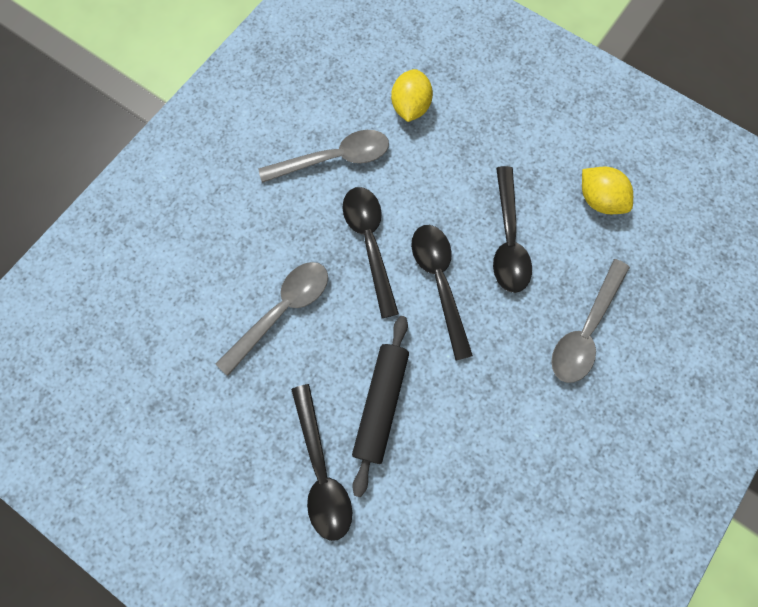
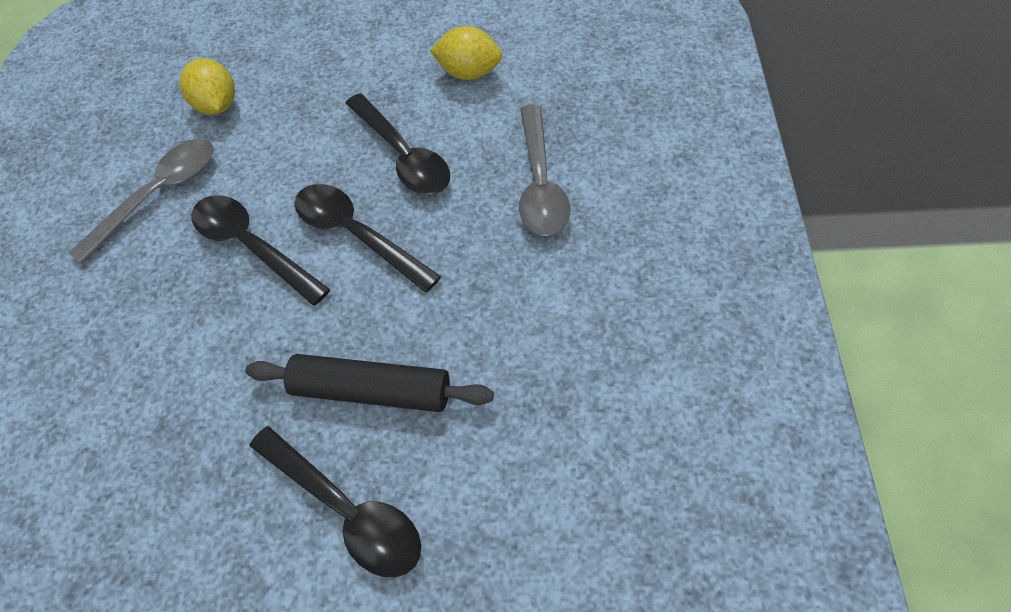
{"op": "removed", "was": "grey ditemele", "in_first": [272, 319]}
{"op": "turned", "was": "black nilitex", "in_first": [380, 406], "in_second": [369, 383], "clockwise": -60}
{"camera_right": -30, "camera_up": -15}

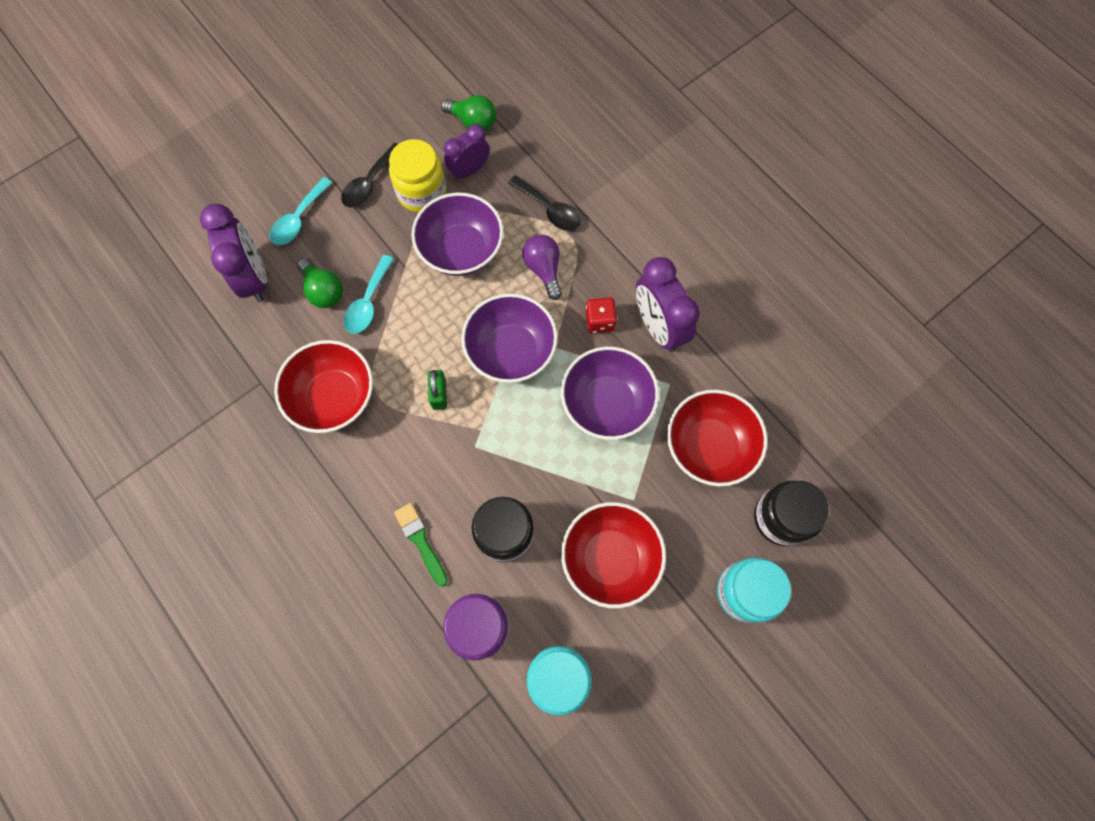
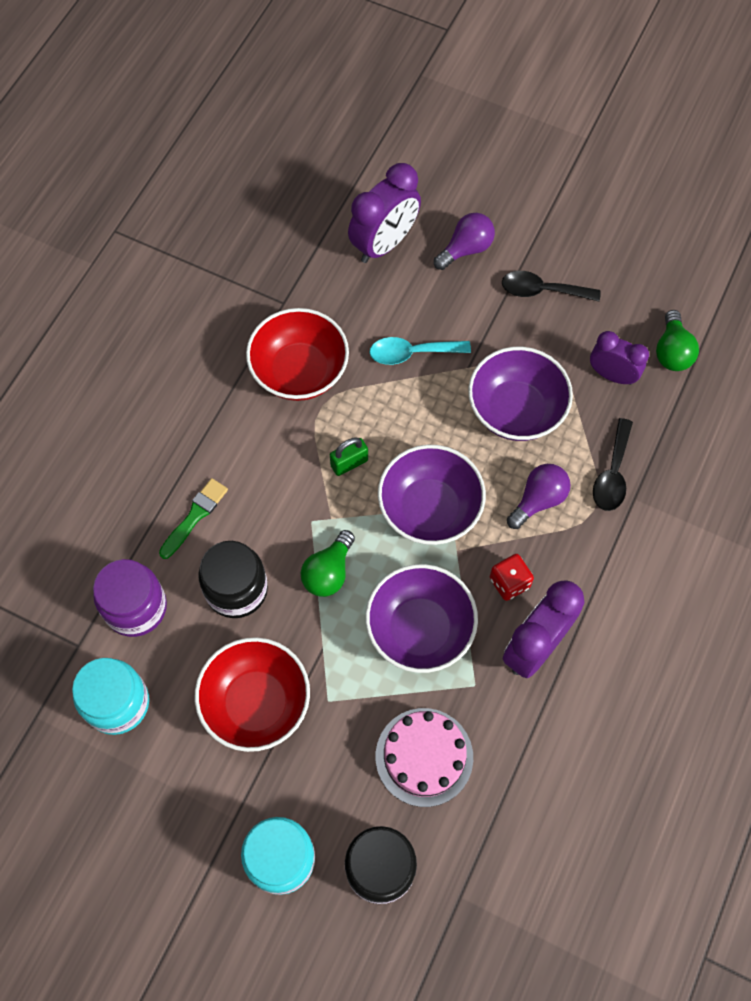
{"op": "removed", "was": "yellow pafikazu", "in_first": [417, 175]}
{"op": "moved", "was": "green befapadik", "in_first": [320, 283], "in_second": [328, 563]}
{"op": "replaced", "was": "turquoise ditemele", "now": "purple befapadik", "in_first": [301, 211], "in_second": [464, 241]}
{"op": "replaced", "was": "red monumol", "now": "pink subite", "in_first": [717, 438], "in_second": [424, 757]}
{"camera_right": 65, "camera_up": -5}

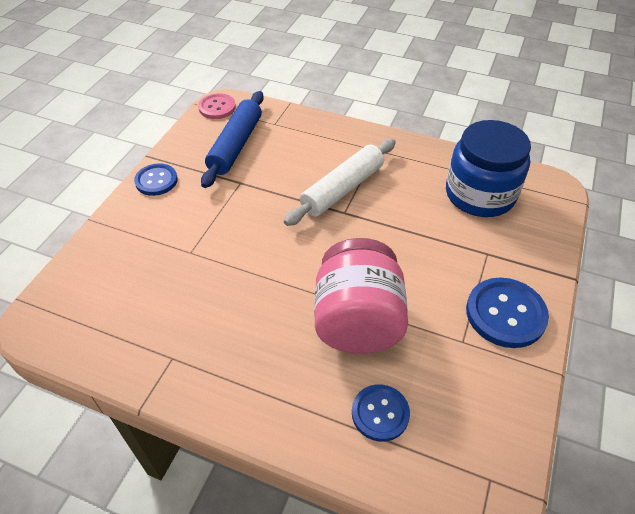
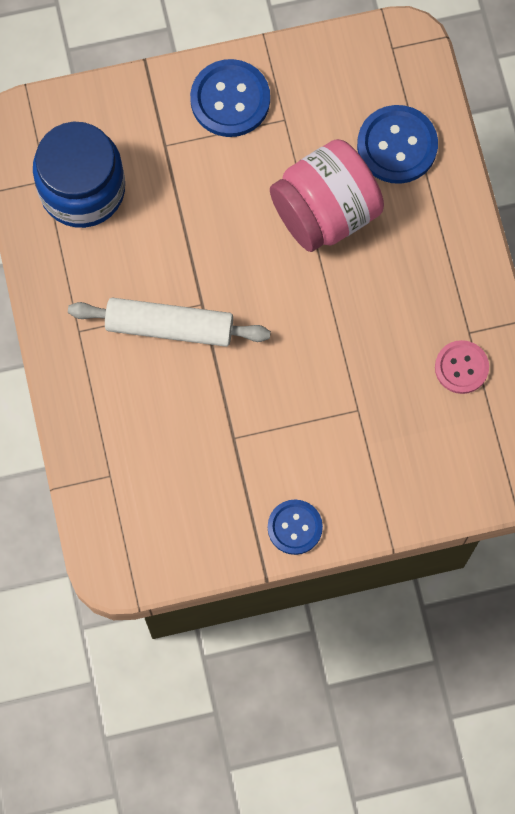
{"op": "removed", "was": "blue nilitex", "in_first": [232, 139]}
{"op": "moved", "was": "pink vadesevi", "in_first": [217, 106], "in_second": [462, 367]}
{"op": "resized", "was": "blue vadesevi", "in_first": [381, 413], "in_second": [397, 144], "ratio": 1.54}
{"camera_right": -125, "camera_up": 25}

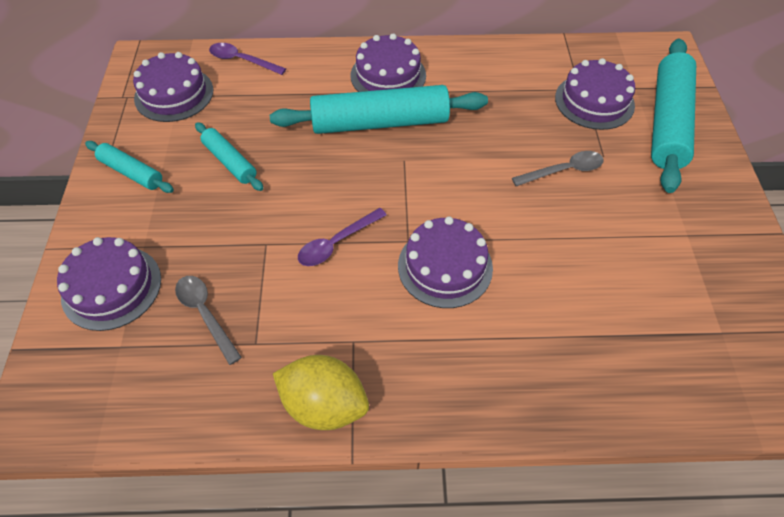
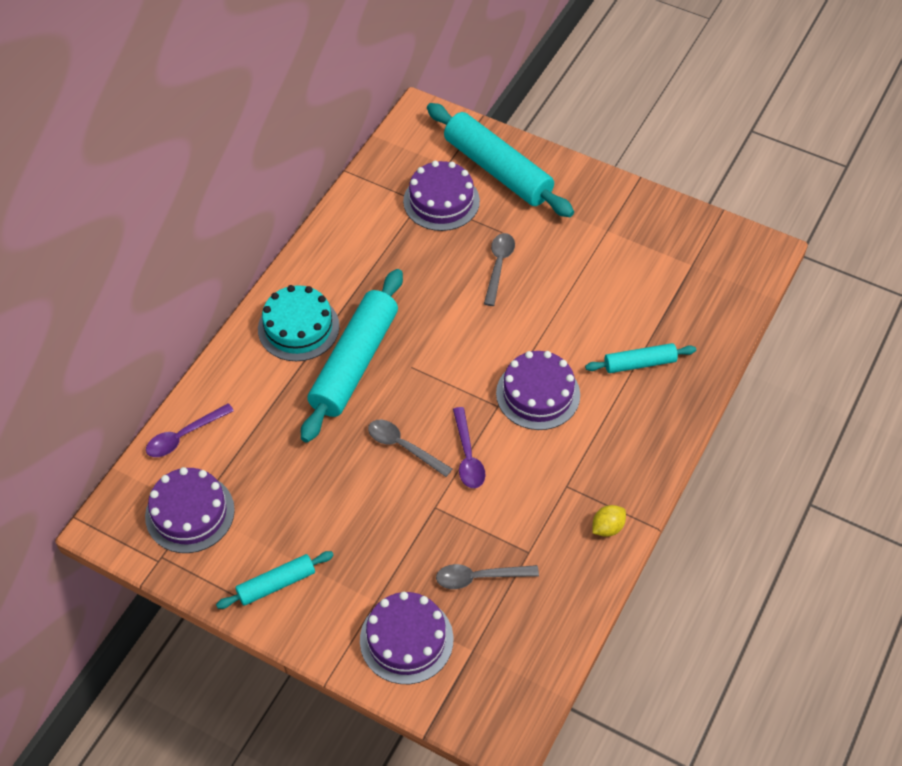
{"op": "added", "now": "grey ditemele", "in_second": [410, 448]}
{"op": "moved", "was": "turquoise nilitex", "in_first": [229, 156], "in_second": [640, 358]}
{"op": "recoloured", "was": "purple subite", "now": "turquoise subite", "in_first": [388, 62], "in_second": [298, 323]}
{"op": "resized", "was": "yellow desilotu", "in_first": [321, 392], "in_second": [609, 521], "ratio": 0.52}
{"camera_right": -60, "camera_up": 0}

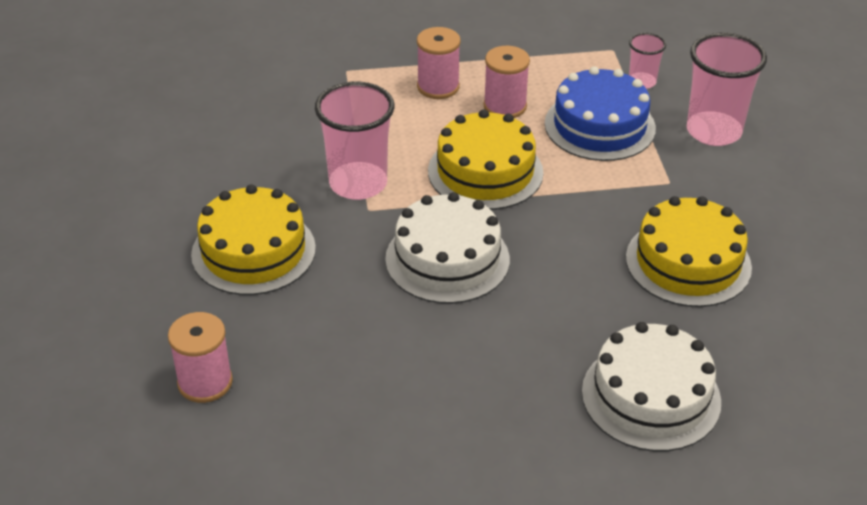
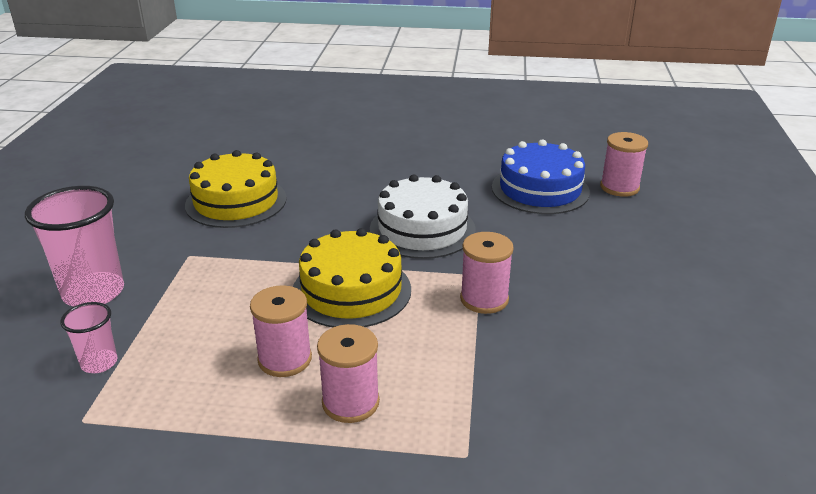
{"op": "removed", "was": "yellow subite", "in_first": [253, 239]}
{"op": "removed", "was": "white subite", "in_first": [651, 386]}
{"op": "moved", "was": "blue subite", "in_first": [600, 113], "in_second": [541, 176]}
{"op": "replaced", "was": "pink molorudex", "now": "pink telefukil", "in_first": [354, 141], "in_second": [487, 273]}
{"camera_right": -165, "camera_up": -10}

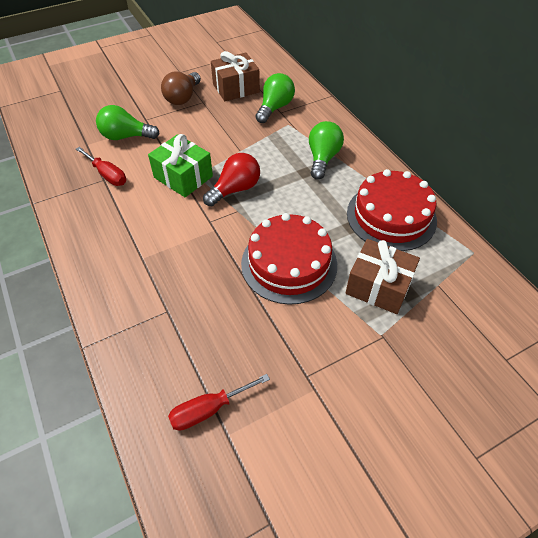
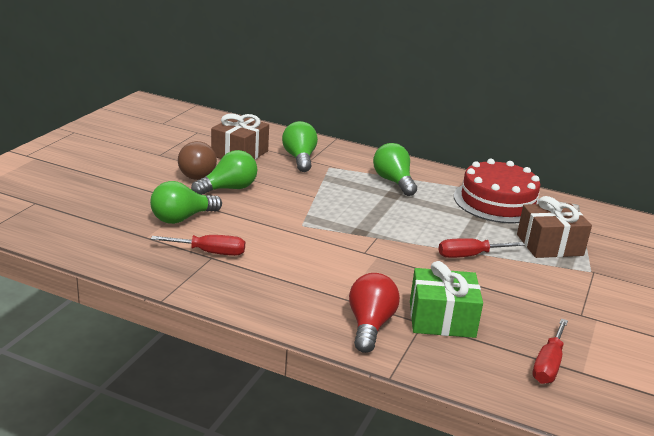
{"op": "added", "now": "green befapadik", "in_second": [224, 172]}
{"op": "moved", "was": "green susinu", "in_first": [180, 165], "in_second": [446, 299]}
{"op": "moved", "was": "red befapadik", "in_first": [231, 179], "in_second": [374, 313]}
{"op": "replaced", "was": "red subite", "now": "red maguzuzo", "in_first": [289, 259], "in_second": [481, 248]}
{"camera_right": -40, "camera_up": -25}

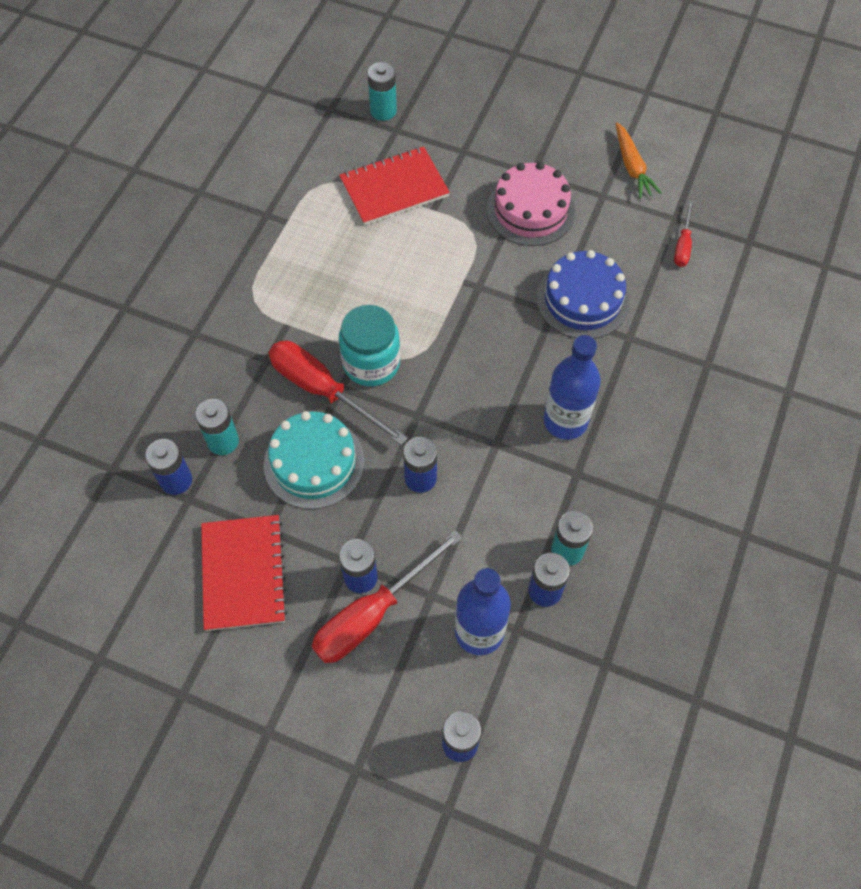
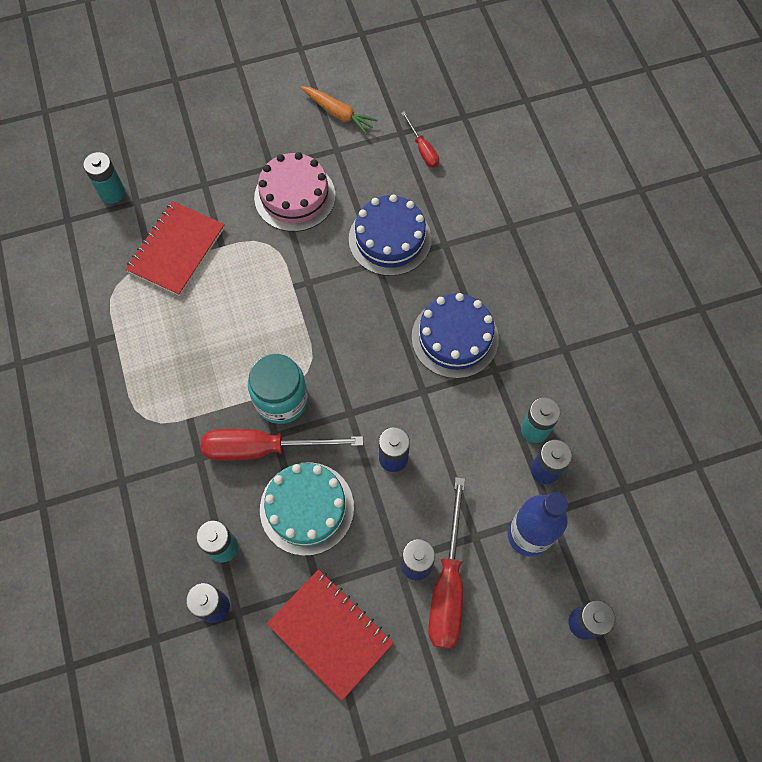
{"op": "replaced", "was": "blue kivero", "now": "blue subite", "in_first": [572, 387], "in_second": [455, 336]}
{"camera_right": -40, "camera_up": 5}

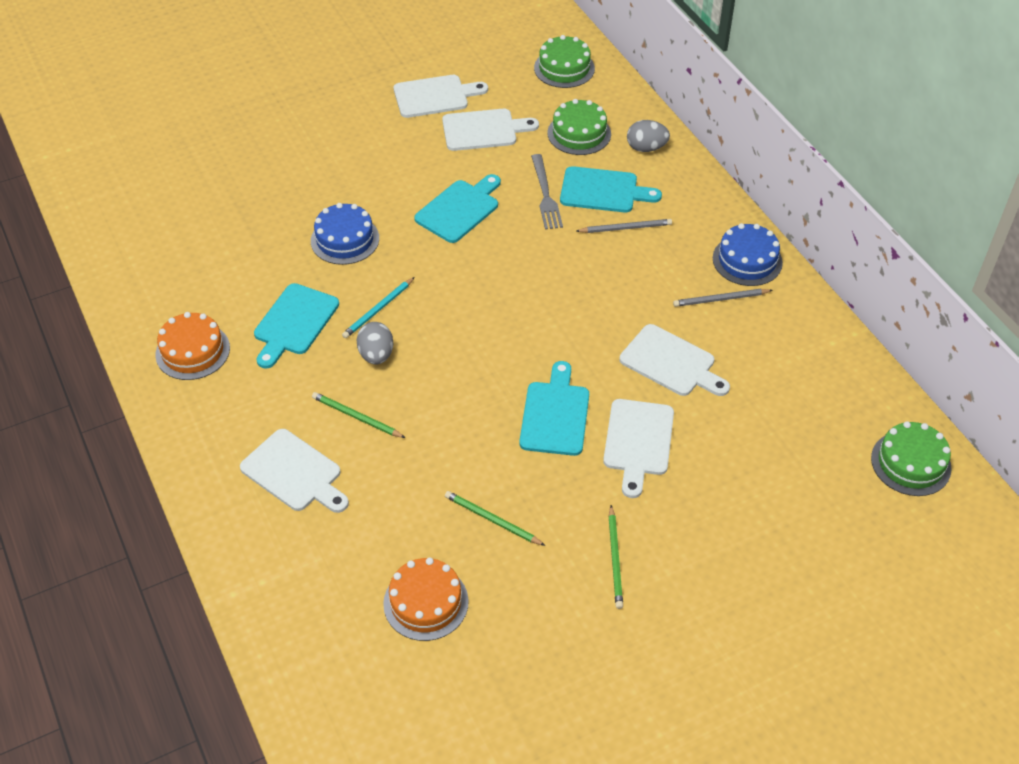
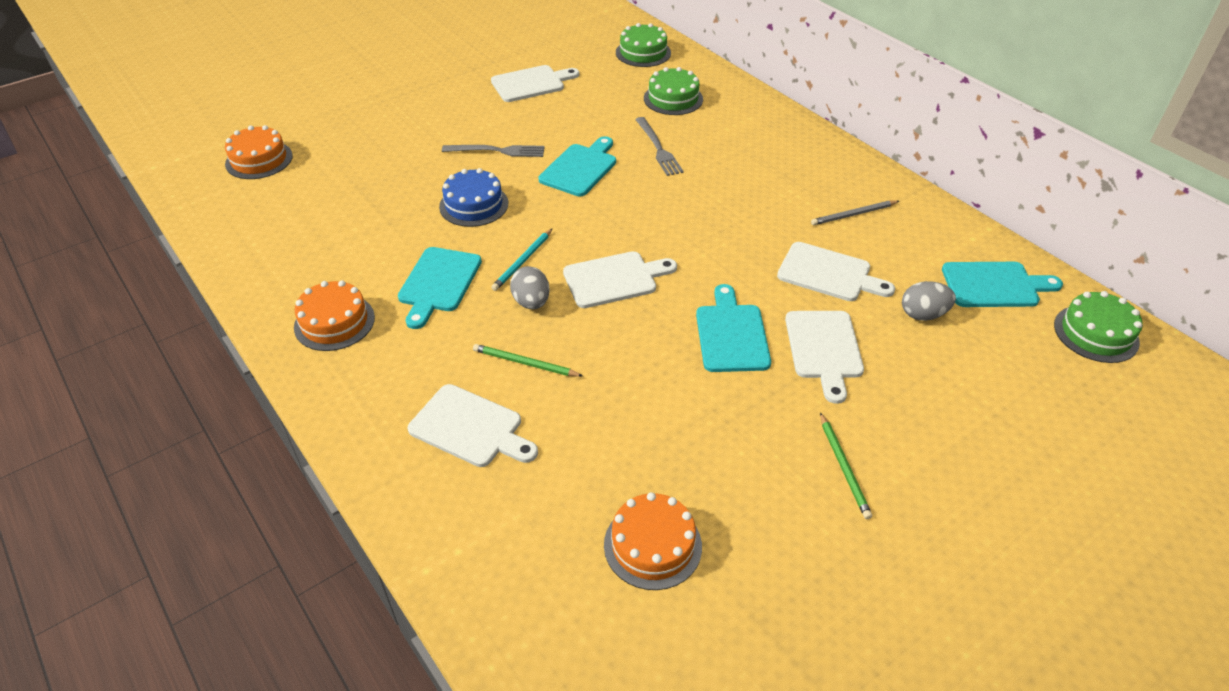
{"op": "removed", "was": "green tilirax", "in_first": [495, 518]}
{"op": "removed", "was": "grey tilirax", "in_first": [624, 226]}
{"op": "removed", "was": "blue subite", "in_first": [748, 254]}
{"op": "added", "now": "orange subite", "in_second": [259, 152]}
{"op": "added", "now": "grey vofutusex", "in_second": [493, 151]}
{"op": "moved", "was": "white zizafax", "in_first": [490, 130], "in_second": [620, 279]}
{"op": "moved", "was": "turquoise zizafax", "in_first": [611, 189], "in_second": [1002, 284]}
{"op": "moved", "was": "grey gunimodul", "in_first": [648, 136], "in_second": [929, 301]}
{"camera_right": -10, "camera_up": -5}

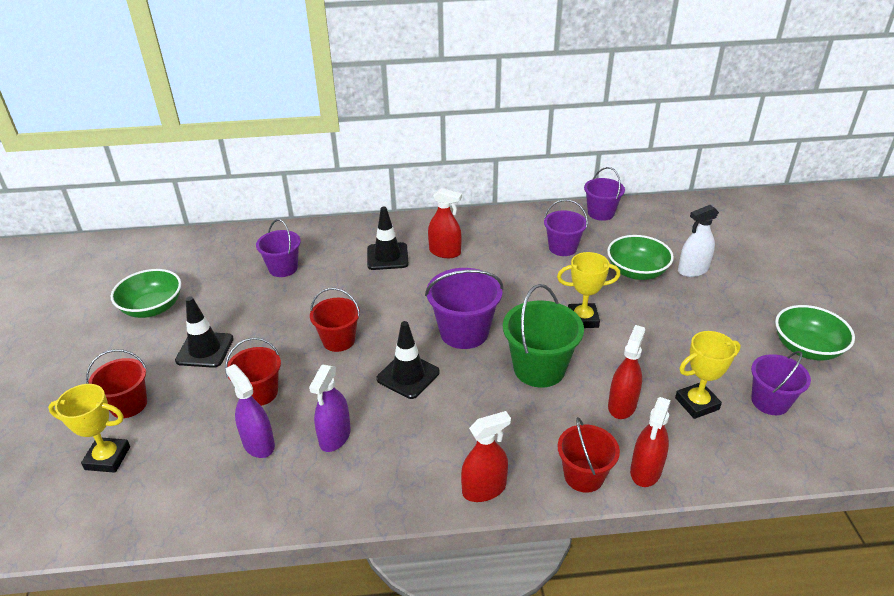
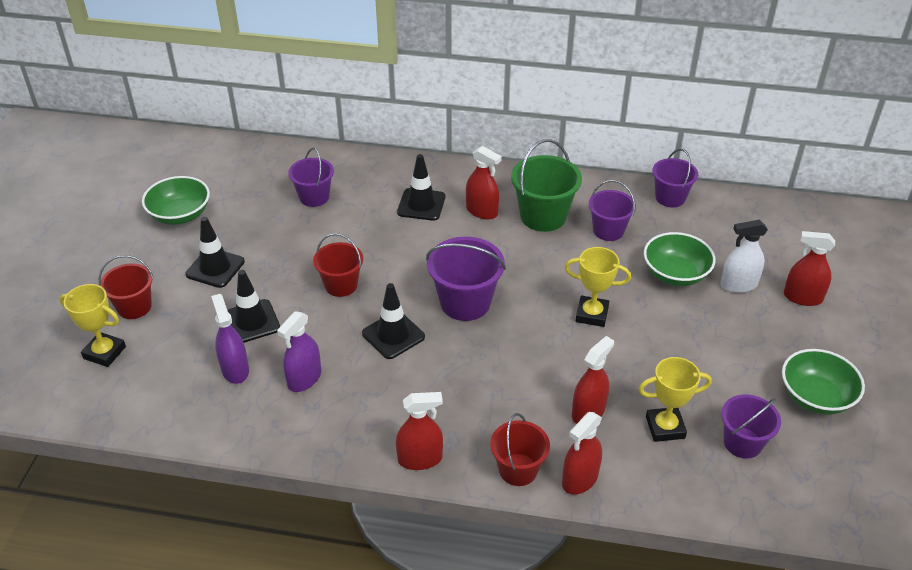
{"op": "added", "now": "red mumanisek", "in_second": [809, 268]}
{"op": "moved", "was": "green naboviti", "in_first": [543, 336], "in_second": [546, 185]}
{"op": "replaced", "was": "red naboviti", "now": "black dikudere", "in_first": [253, 372], "in_second": [253, 306]}
{"camera_right": 15, "camera_up": 5}

